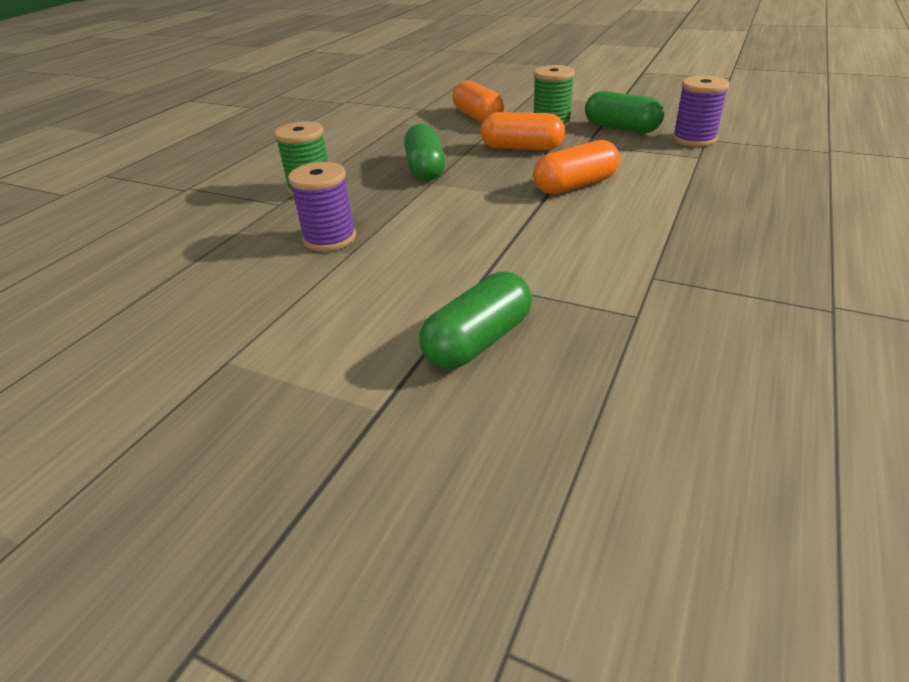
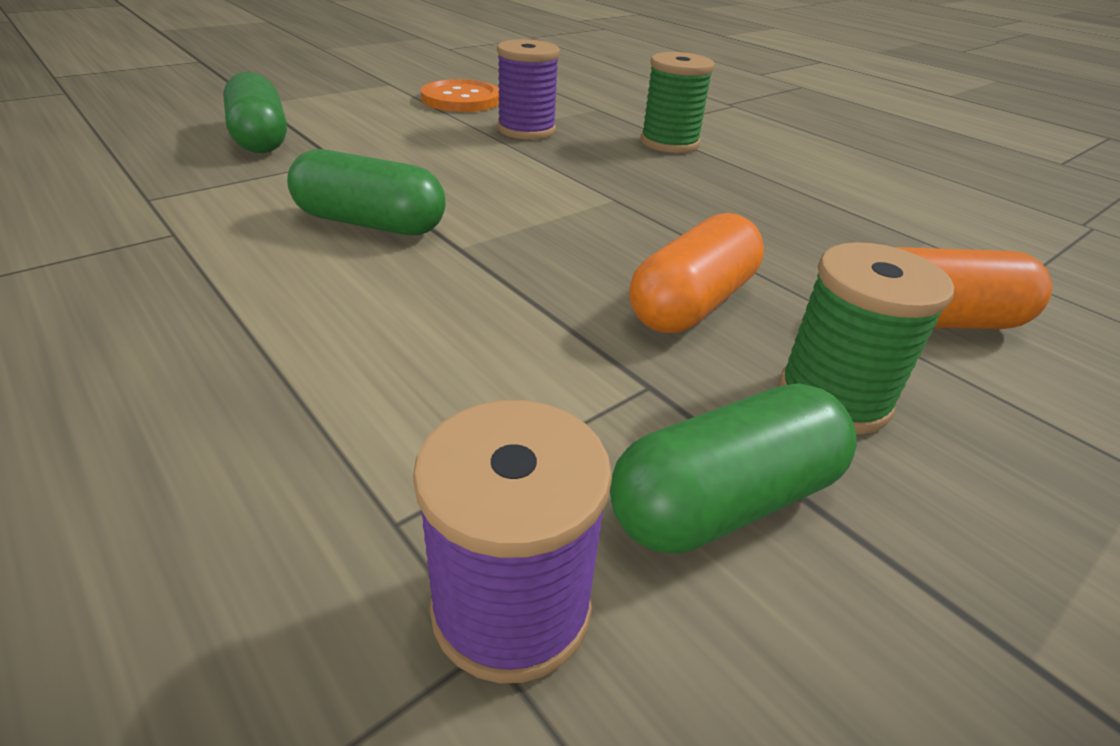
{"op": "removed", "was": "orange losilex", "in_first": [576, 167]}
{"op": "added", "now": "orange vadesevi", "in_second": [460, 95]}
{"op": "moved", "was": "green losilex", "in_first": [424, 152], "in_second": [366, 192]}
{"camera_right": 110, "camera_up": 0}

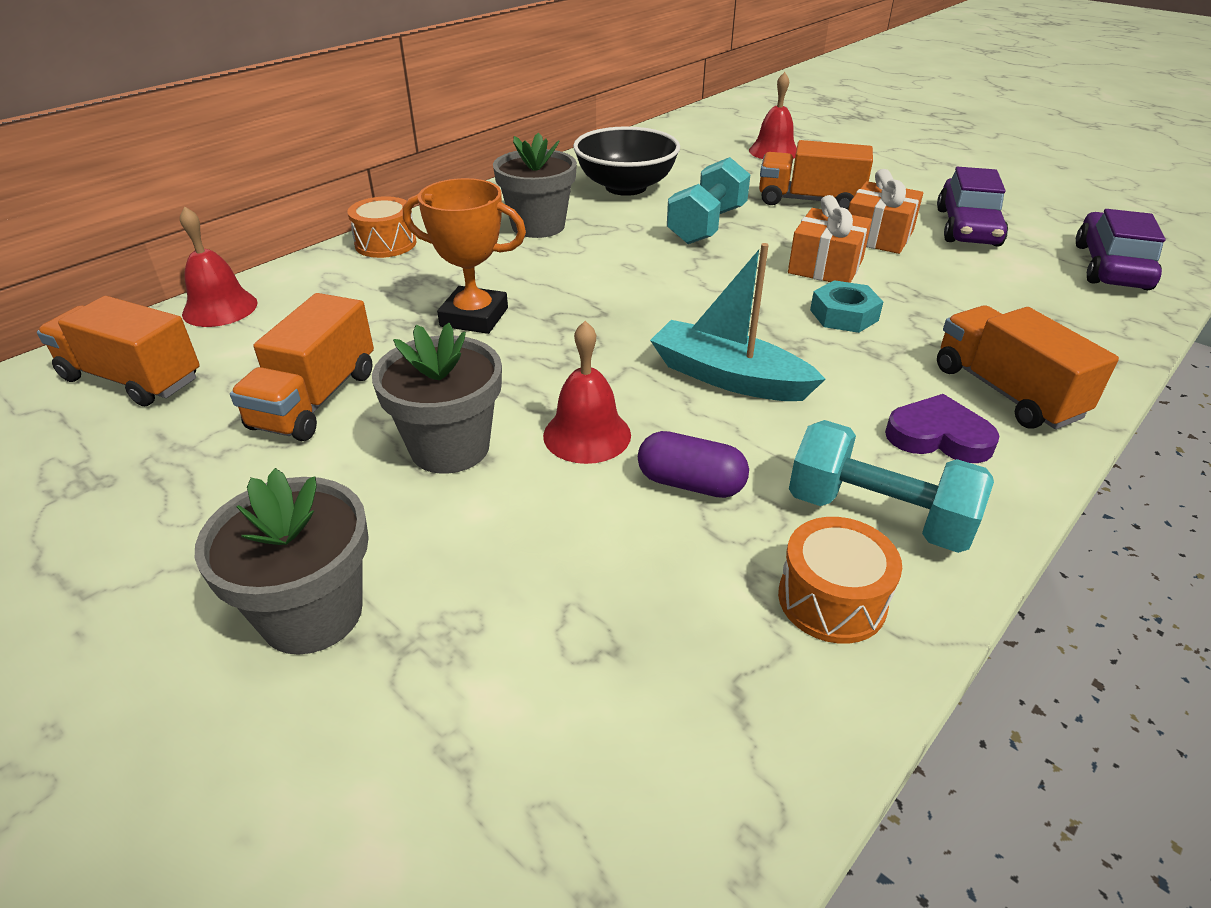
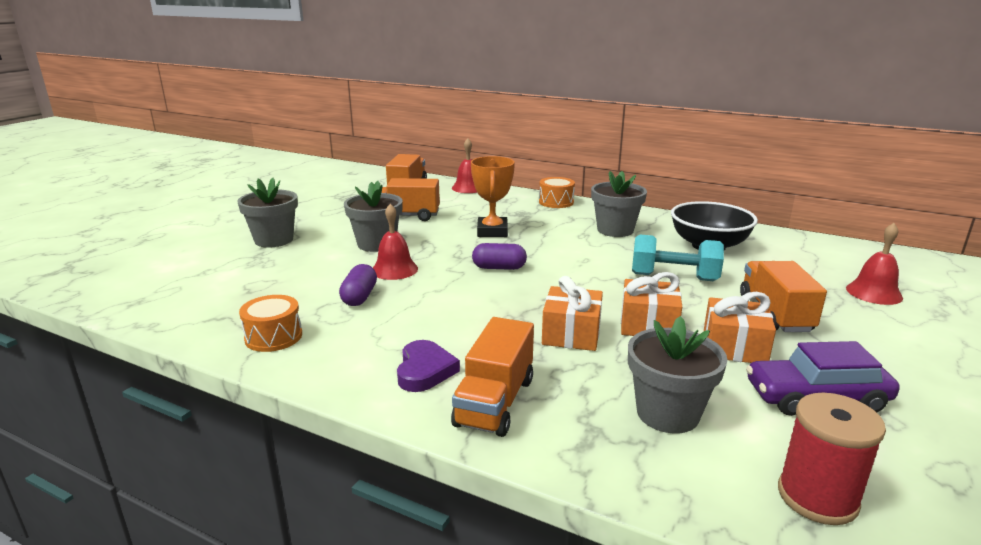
{"op": "removed", "was": "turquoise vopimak", "in_first": [738, 322]}
{"op": "removed", "was": "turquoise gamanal", "in_first": [891, 486]}
{"op": "added", "now": "purple losilex", "in_second": [499, 256]}
{"op": "added", "now": "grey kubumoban", "in_second": [678, 374]}
{"op": "replaced", "was": "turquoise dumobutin", "now": "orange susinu", "in_first": [846, 306], "in_second": [572, 313]}
{"op": "replaced", "was": "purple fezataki", "now": "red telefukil", "in_first": [1121, 249], "in_second": [832, 459]}
{"op": "turned", "was": "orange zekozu", "in_first": [1028, 367], "in_second": [492, 377], "clockwise": 150}
{"camera_right": 75, "camera_up": -15}

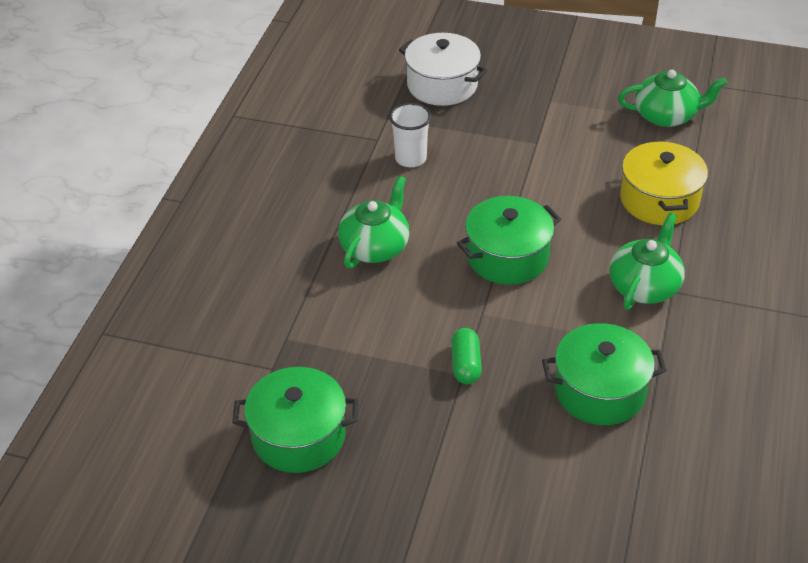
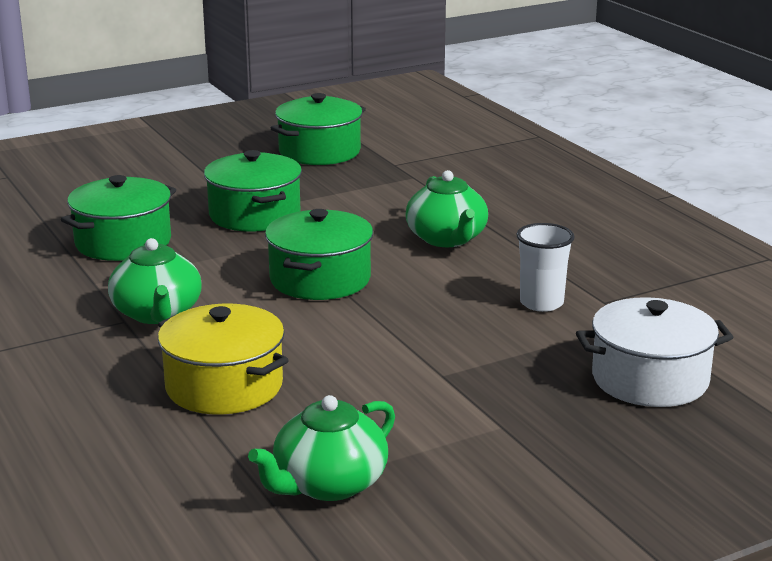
{"op": "replaced", "was": "green losilex", "now": "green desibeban", "in_first": [466, 356], "in_second": [253, 191]}
{"camera_right": 135, "camera_up": -20}

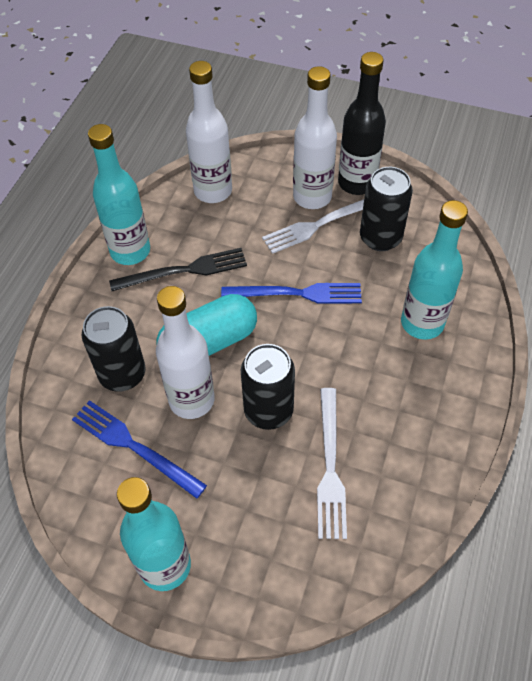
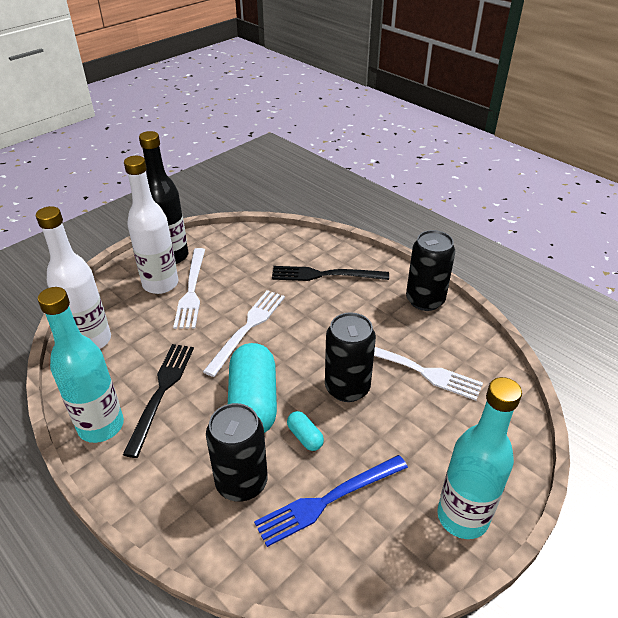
{"op": "moved", "was": "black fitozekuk", "in_first": [386, 209], "in_second": [430, 270]}
{"op": "replaced", "was": "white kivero", "now": "turquoise losilex", "in_first": [185, 352], "in_second": [305, 431]}
{"op": "replaced", "was": "turquoise kivero", "now": "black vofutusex", "in_first": [434, 270], "in_second": [330, 273]}
{"op": "recoloured", "was": "blue vofutusex", "now": "white vofutusex", "in_first": [291, 293], "in_second": [244, 333]}
{"camera_right": -65, "camera_up": -15}

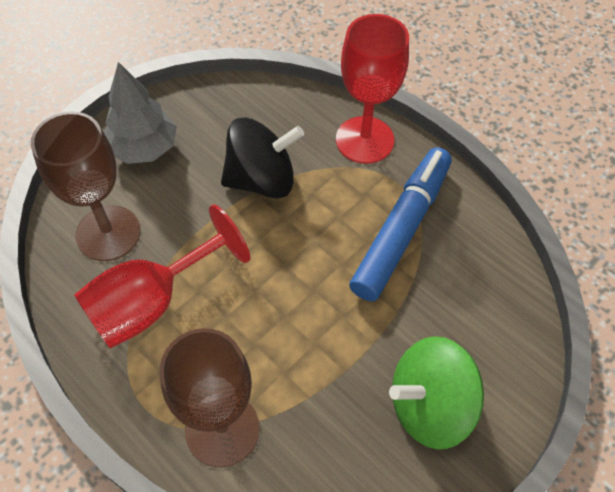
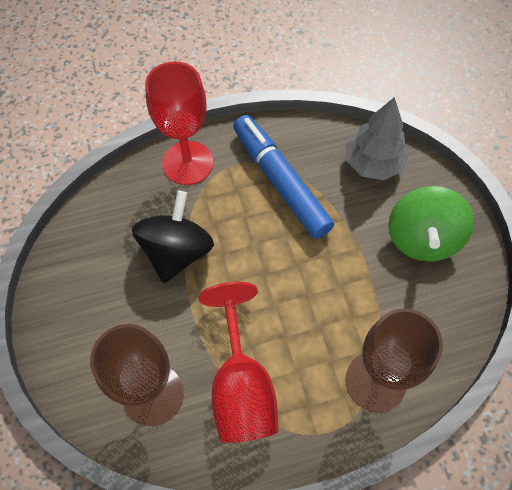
{"op": "moved", "was": "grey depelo", "in_first": [140, 113], "in_second": [377, 138]}
{"camera_right": -60, "camera_up": 5}

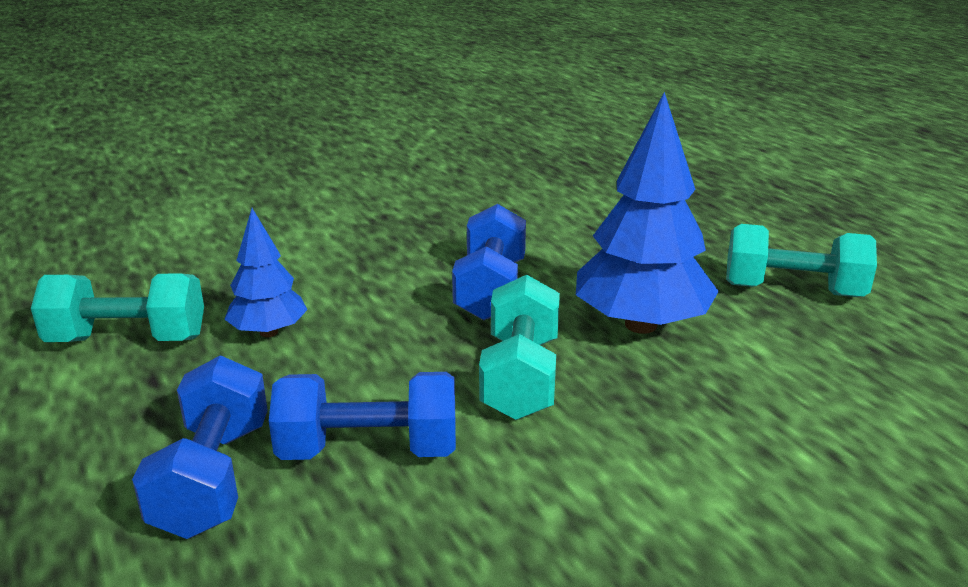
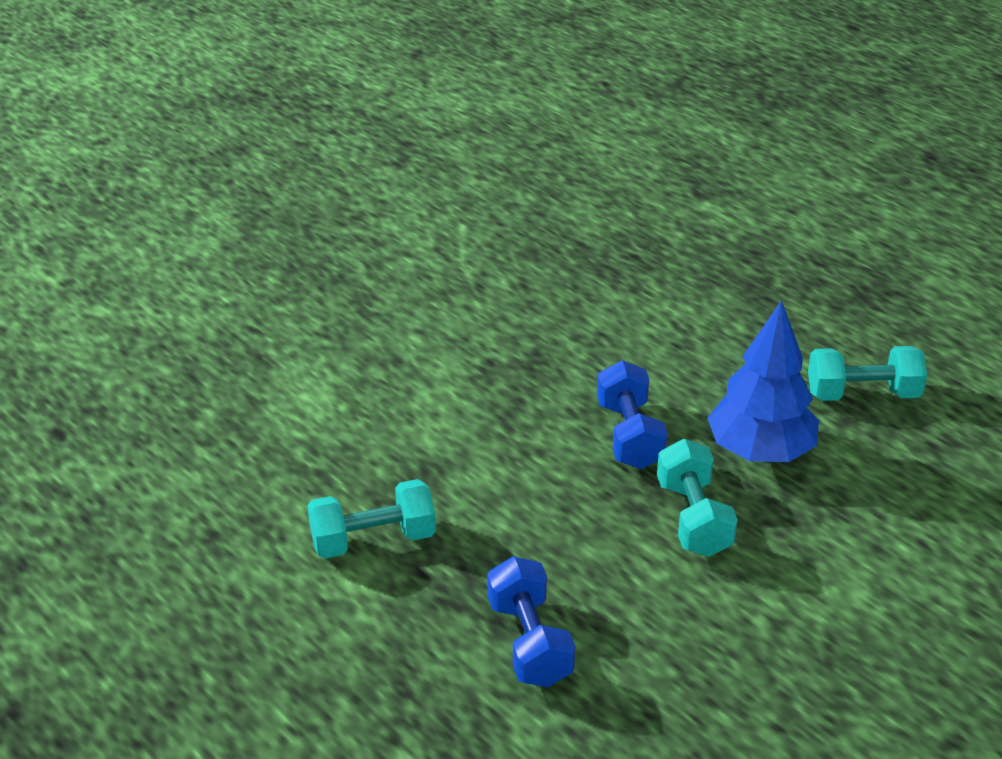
{"op": "removed", "was": "blue depelo", "in_first": [266, 272]}
{"op": "removed", "was": "blue gamanal", "in_first": [362, 416]}
{"camera_right": -15, "camera_up": 10}

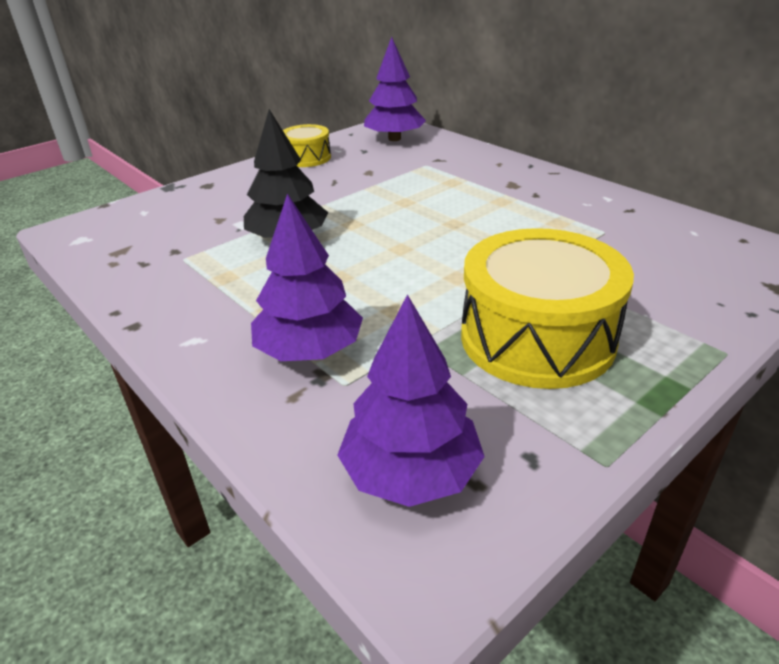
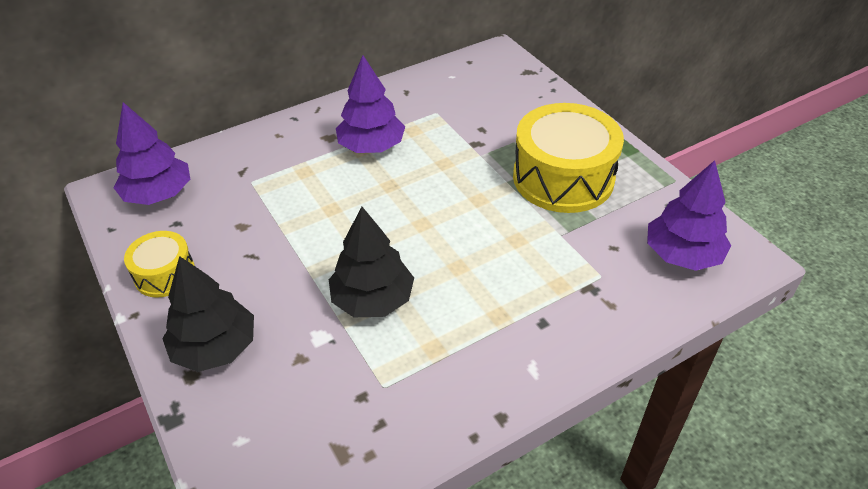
{"op": "added", "now": "black depelo", "in_second": [208, 314]}
{"op": "moved", "was": "purple depelo", "in_first": [307, 277], "in_second": [370, 104]}
{"camera_right": -80, "camera_up": 10}

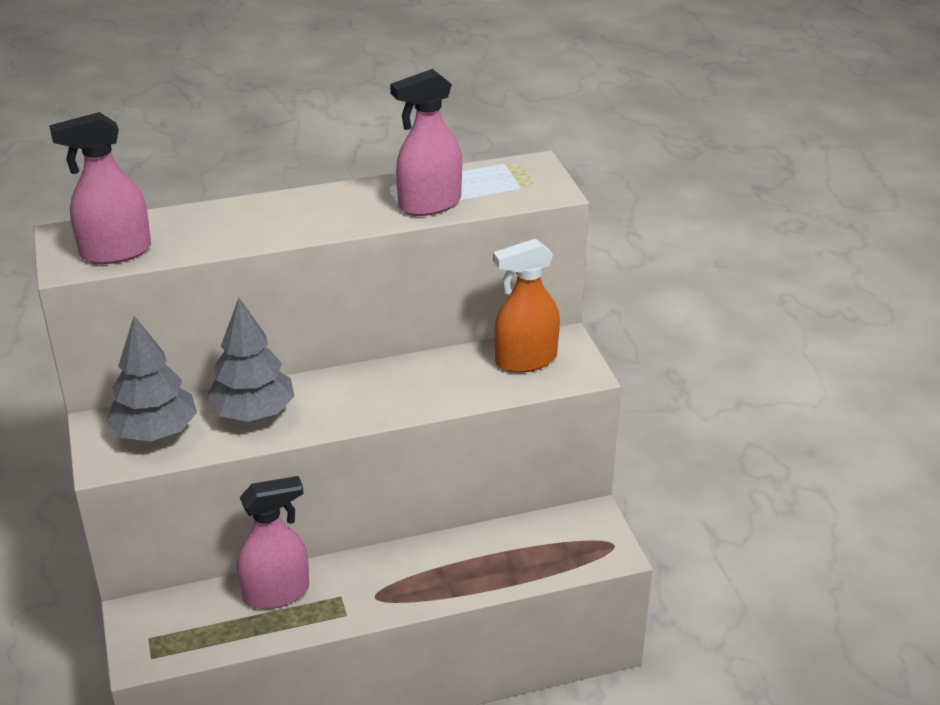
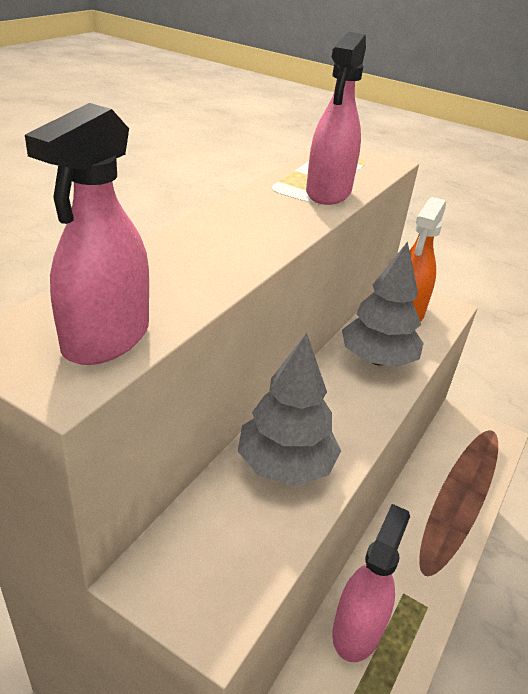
{"op": "moved", "was": "grey depelo", "in_first": [151, 378], "in_second": [383, 304]}
{"camera_right": -45, "camera_up": 0}

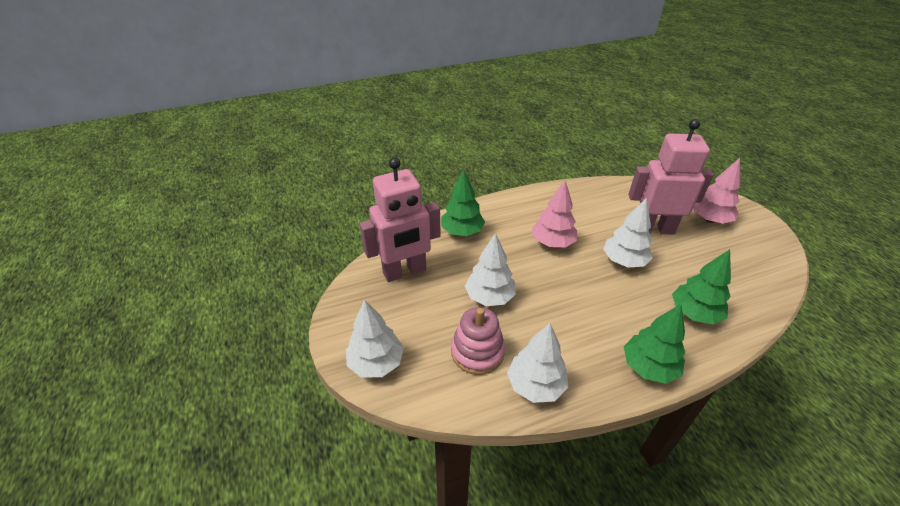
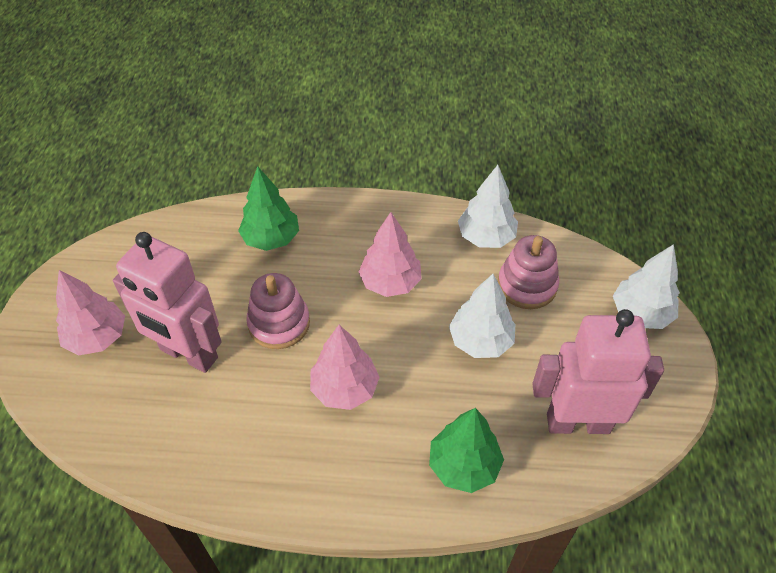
{"op": "removed", "was": "green depelo", "in_first": [654, 344]}
{"op": "added", "now": "pink depelo", "in_second": [390, 254]}
{"op": "replaced", "was": "white depelo", "now": "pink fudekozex", "in_first": [628, 232], "in_second": [278, 311]}
{"camera_right": -155, "camera_up": 10}

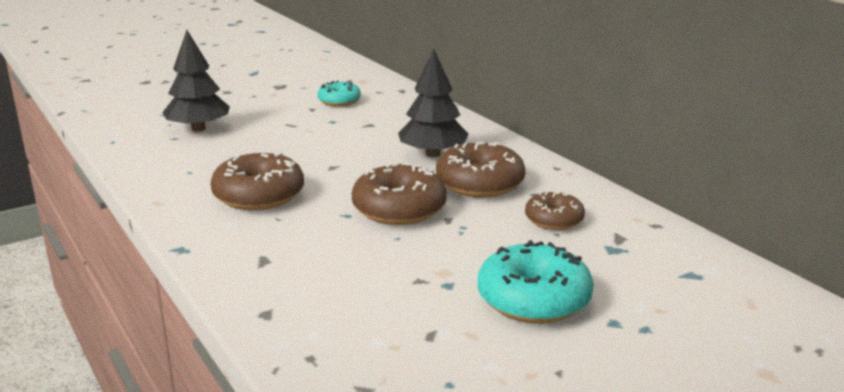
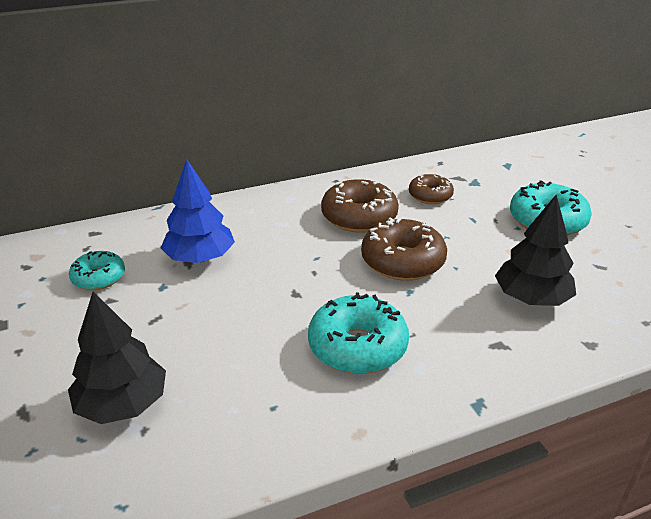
{"op": "added", "now": "blue depelo", "in_second": [198, 211]}
{"op": "moved", "was": "black depelo", "in_first": [433, 103], "in_second": [535, 250]}
{"op": "recoloured", "was": "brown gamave", "now": "turquoise gamave", "in_first": [257, 181], "in_second": [358, 333]}
{"camera_right": -80, "camera_up": 10}

